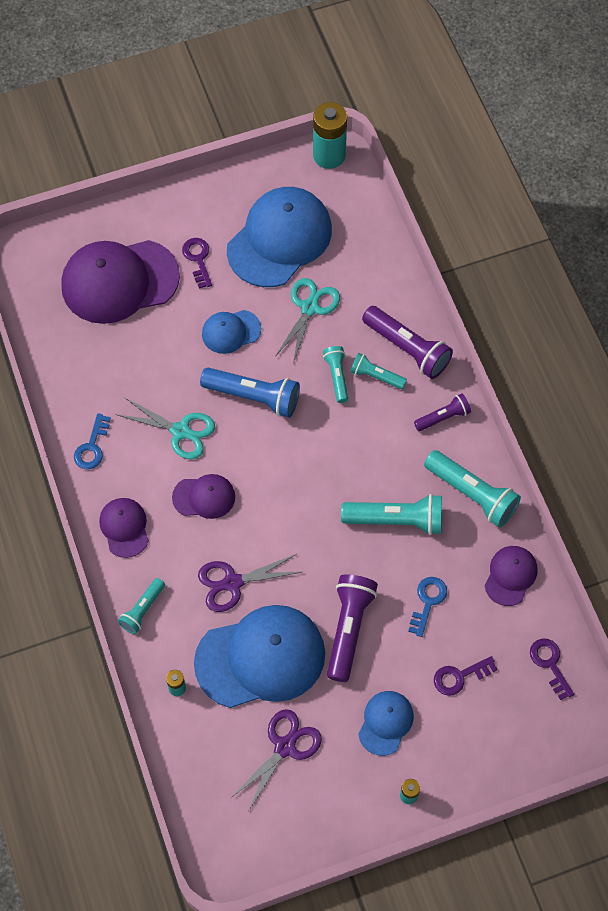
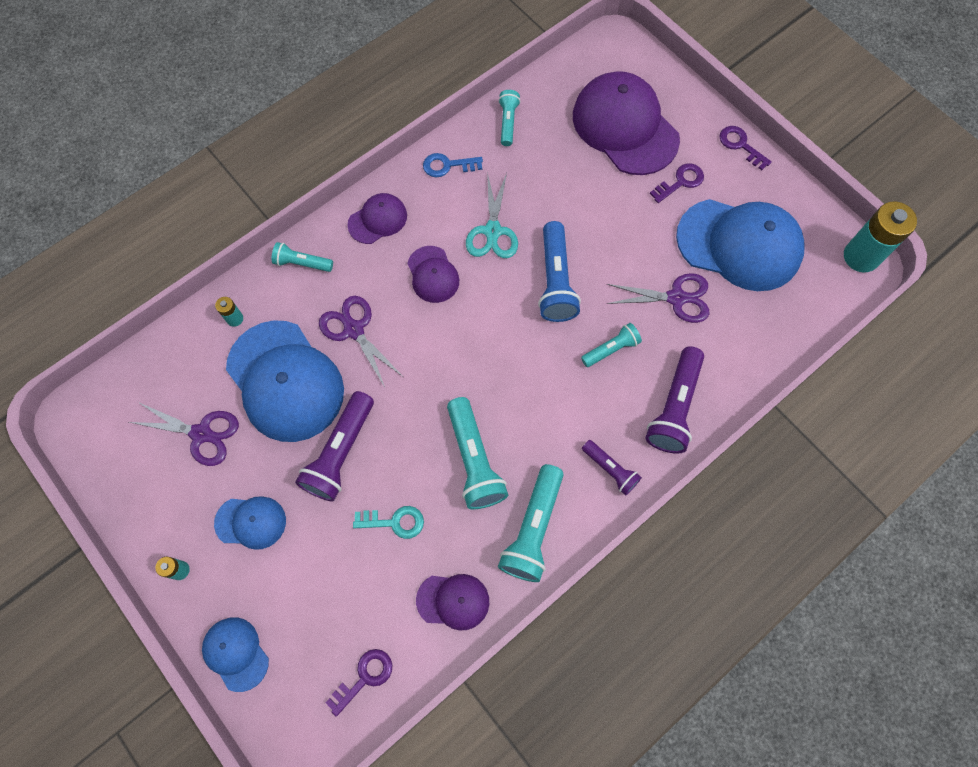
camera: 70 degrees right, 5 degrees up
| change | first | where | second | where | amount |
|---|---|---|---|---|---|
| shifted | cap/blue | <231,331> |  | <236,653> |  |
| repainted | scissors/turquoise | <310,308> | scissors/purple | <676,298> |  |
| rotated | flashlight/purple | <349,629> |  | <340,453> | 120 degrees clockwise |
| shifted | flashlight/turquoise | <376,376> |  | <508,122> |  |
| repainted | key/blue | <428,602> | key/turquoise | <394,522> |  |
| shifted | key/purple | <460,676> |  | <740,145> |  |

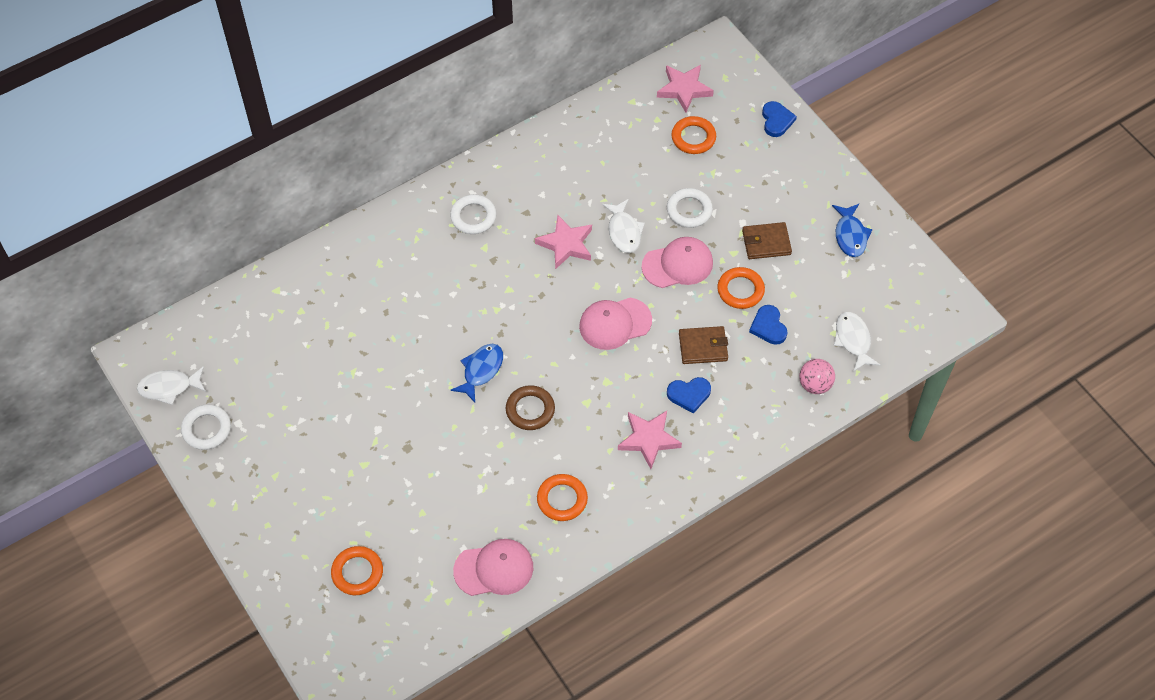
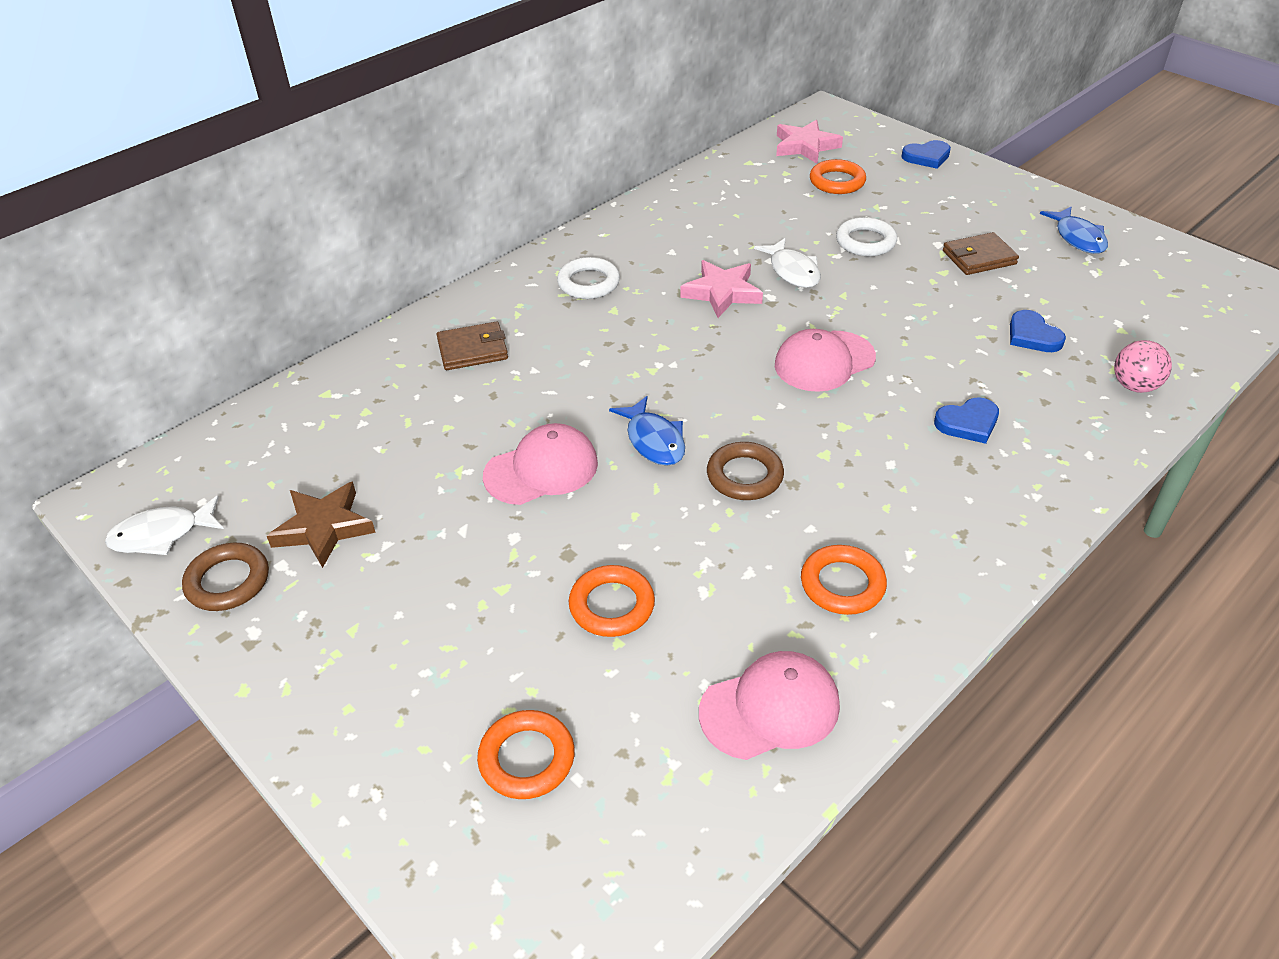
camera: 10 degrees left, 15 degrees down
| change | first | where | second | where | amount |
|---|---|---|---|---|---|
| repainted | ring/white | <207,429> | ring/brown | <228,581> |  |
| rotated | fish/blue | <481,370> |  | <653,440> | 135 degrees clockwise |
| gone | star/pink | <648,439> |  |  |  |
| shifted | cap/pink | <677,264> |  | <541,469> |  |
| shifted | wallet/brown | <703,347> |  | <473,350> |  |
| shifted | ring/orange | <740,290> |  | <612,605> |  |
| rotated | heart/blue | <776,120> |  | <926,157> | 90 degrees clockwise |
| gone | fish/white | <853,340> |  |  |  |
| new |  |  | star/brown | <324,528> |  |

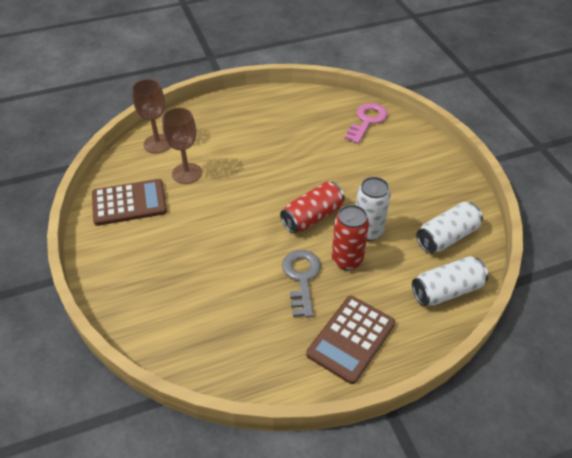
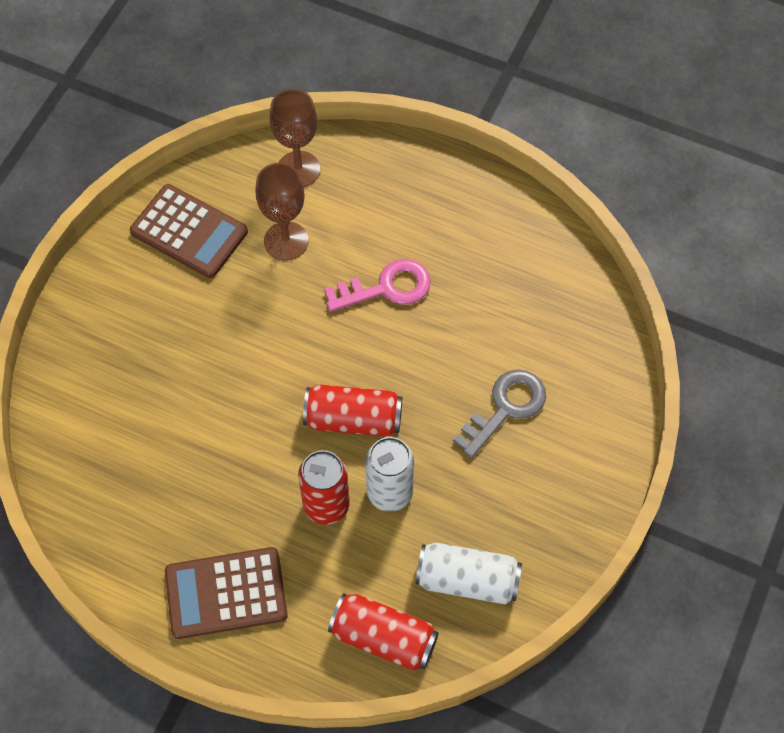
camera: 45 degrees right, 15 degrees up
| change | first | where | second | where | amount |
|---|---|---|---|---|---|
| shifted | key/grey | <301,278> |  | <505,408> |  |
| shifted | key/pink | <367,121> |  | <386,288> |  |
| repainted | can/white | <446,290> | can/red | <383,637> |  |

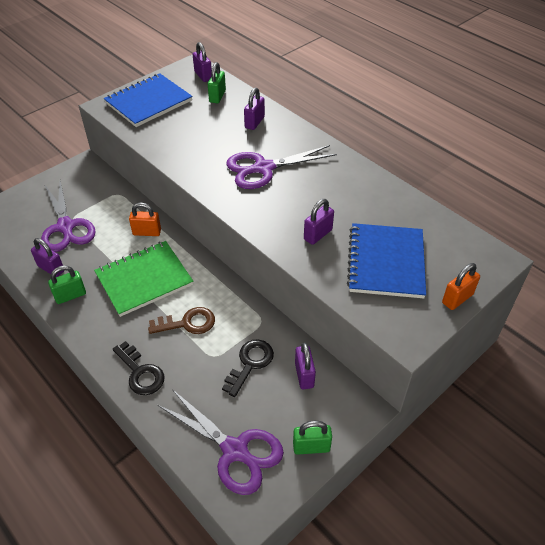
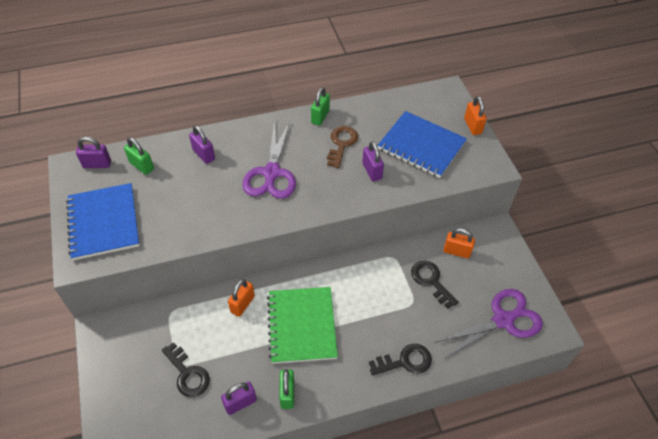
camera: 65 degrees left, 5 degrees up
| change | first | where | second | where | amount |
|---|---|---|---|---|---|
| swapped | scissors/purple | <66,227> | key/black | <187,374> |  |
| shifted | key/brown | <187,323> |  | <341,144> |  |
| shifted | padlock/green | <311,447> |  | <320,117> |  |
| repainted | padlock/purple | <304,375> | padlock/orange | <456,251> |  |

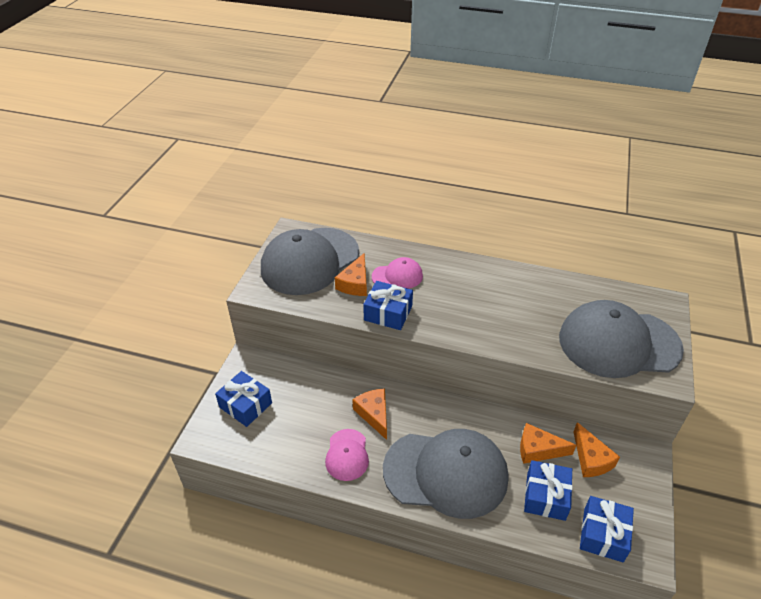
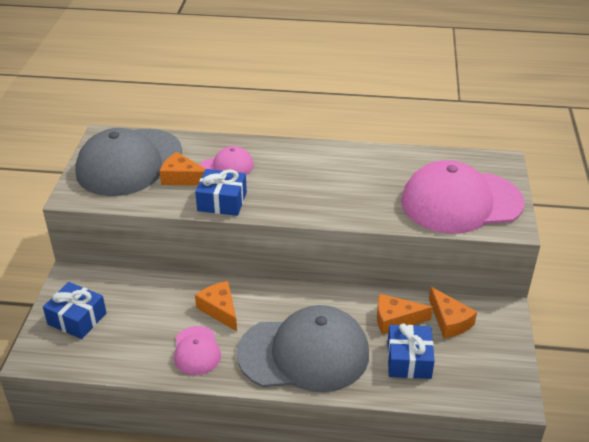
camera: 10 degrees left, 5 degrees down
| change | first | where | second | where | amount |
|---|---|---|---|---|---|
| rotated | cheese/orange | <355,283> |  | <182,178> | 105 degrees clockwise |
| repainted | cap/grey | <618,343> | cap/pink | <461,202> |  |
| gone | gift/blue | <603,534> |  |  |  |

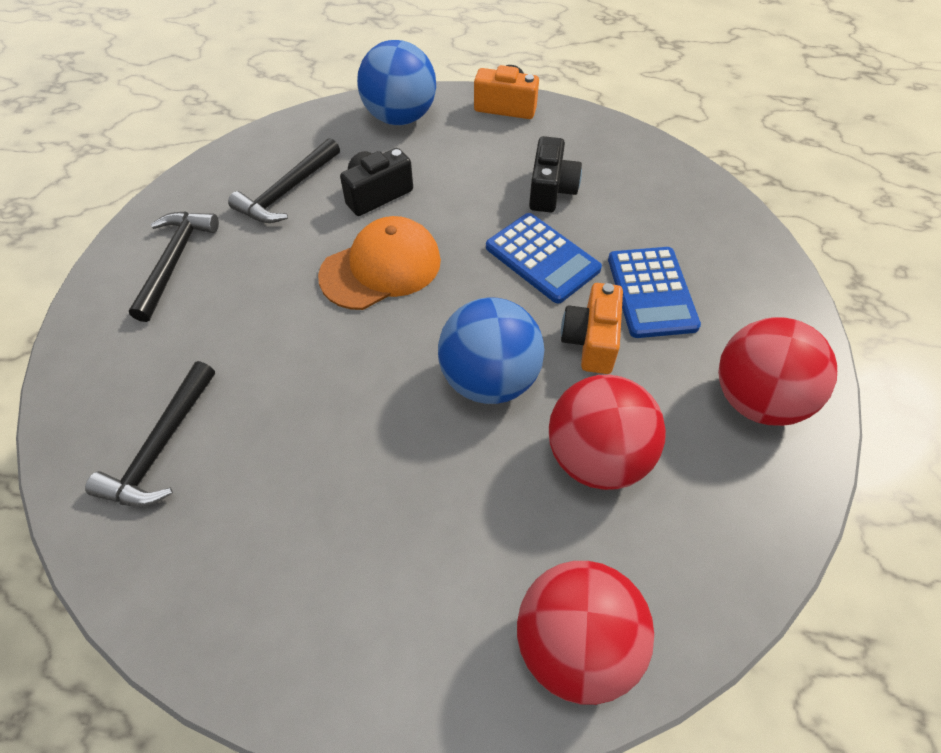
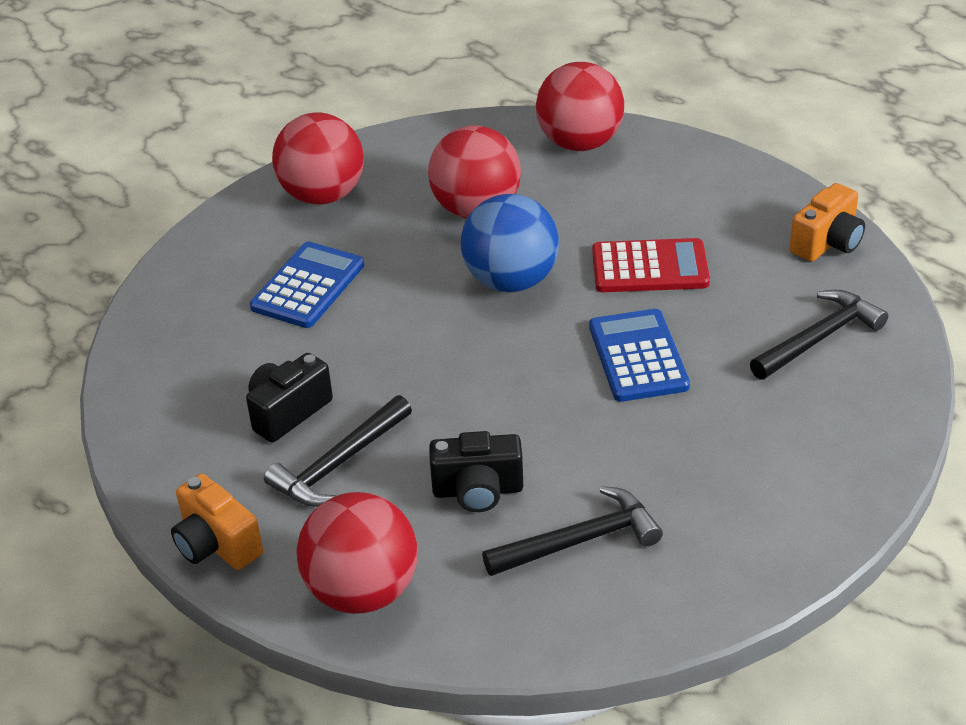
camera: 145 degrees left, 15 degrees down
| change | first | where | second | where | amount |
|---|---|---|---|---|---|
| shifted | hammer/black | <175,261> |  | <338,464> |  |
| gone | cap/orange | <381,268> |  |  |  |
| repainted | ball/blue | <400,117> | ball/red | <362,591> |  |
| shifted | calculator/blue | <542,258> |  | <638,356> |  |
| shifted | camera/orange | <591,341> |  | <827,243> |  |
| new |  |  | calculator/red | <650,267> |  |

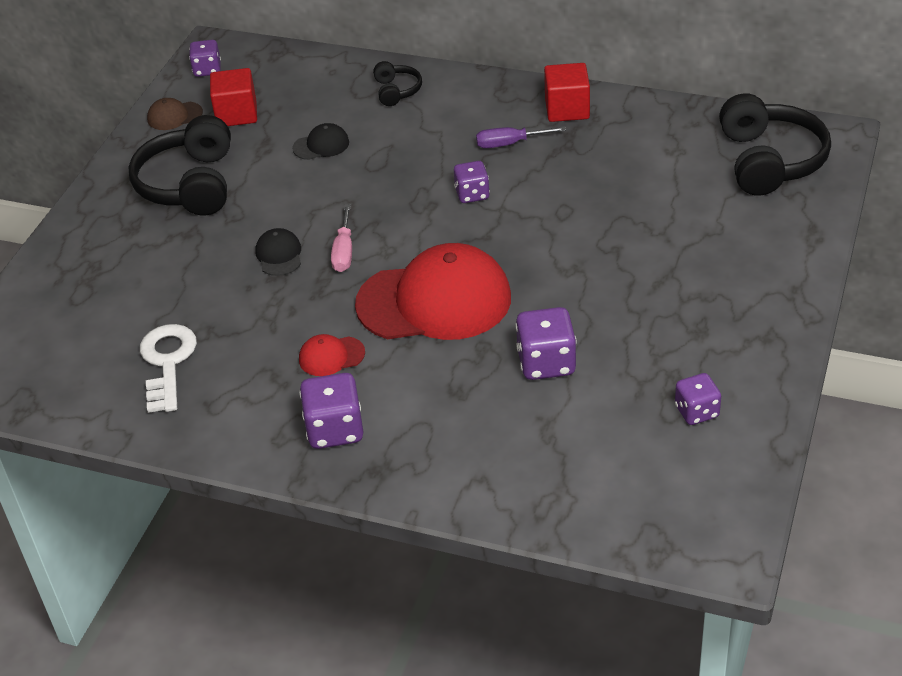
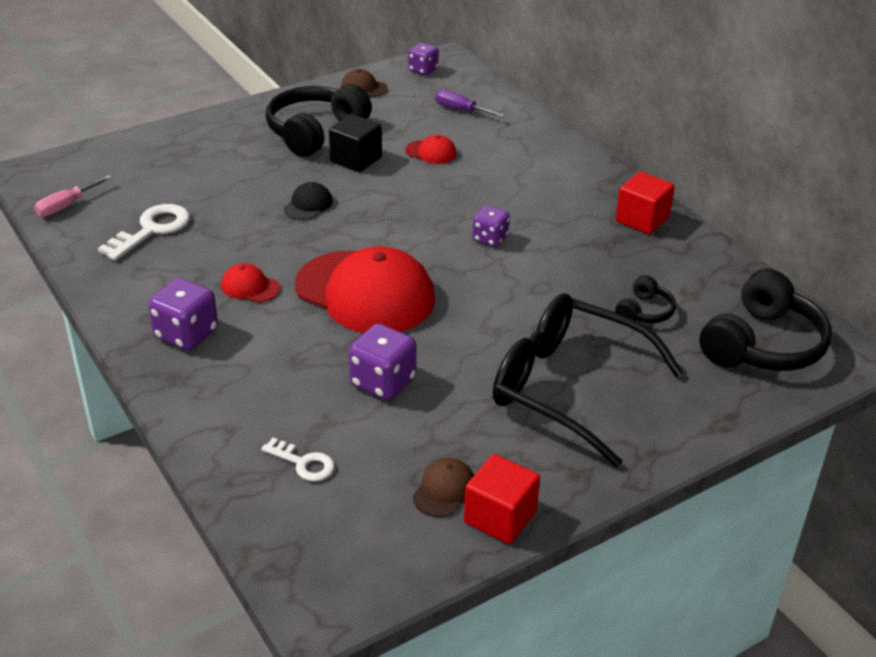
camera: 35 degrees right, 5 degrees down
| change | first | where | second | where | amount |
|---|---|---|---|---|---|
| shifted | cube/red | <236,114> |  | <500,517> |  |
| repainted | cap/black | <321,145> | cap/red | <431,152> |  |
| shifted | screwdriver/pink | <344,251> |  | <67,206> |  |
| shifted | headphones/black | <396,91> |  | <644,311> |  |
| shifted | screwdriver/purple | <510,144> |  | <461,110> |  |
| swapped | dice/purple | <696,412> | cap/brown | <444,490> |  |
| new |  |  | key/white | <304,463> |  |
| new |  |  | cube/black | <356,159> |  |
| new |  |  | glasses/black | <569,388> |  |

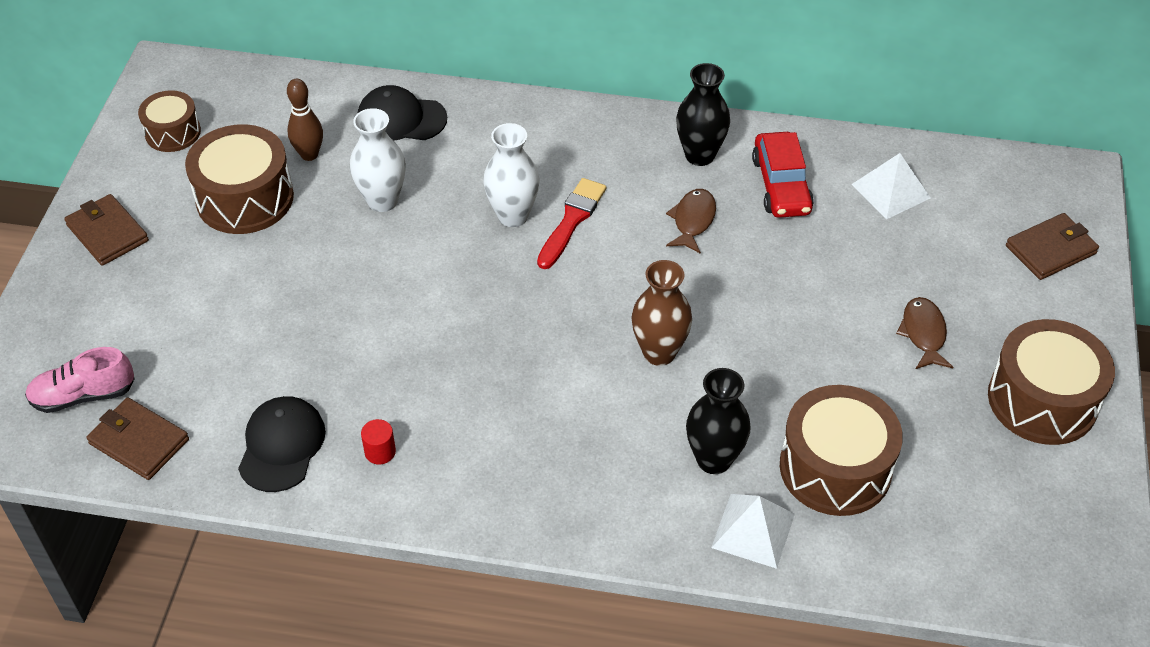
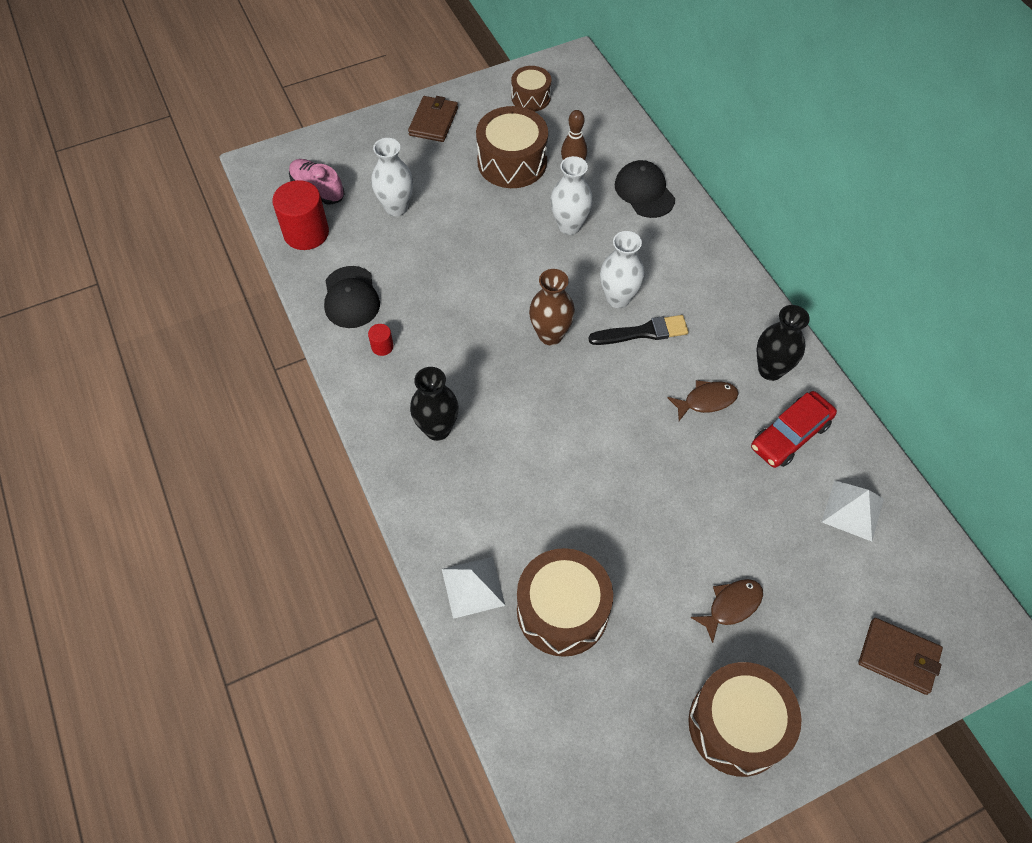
camera: 55 degrees right, 10 degrees up
| change | first | where | second | where | amount |
|---|---|---|---|---|---|
| swapped | wallet/brown | <139,441> | cylinder/red | <306,233> |  |
| rotated | cap/black | <281,446> |  | <351,297> | 105 degrees clockwise |
| repainted | brush/red | <571,220> | brush/black | <643,332> |  |
| shifted | vase/brown | <659,352> |  | <550,335> |  |
| shifted | vase/black | <714,459> |  | <437,429> |  |
| new |  |  | vase/white | <396,208> |  |

